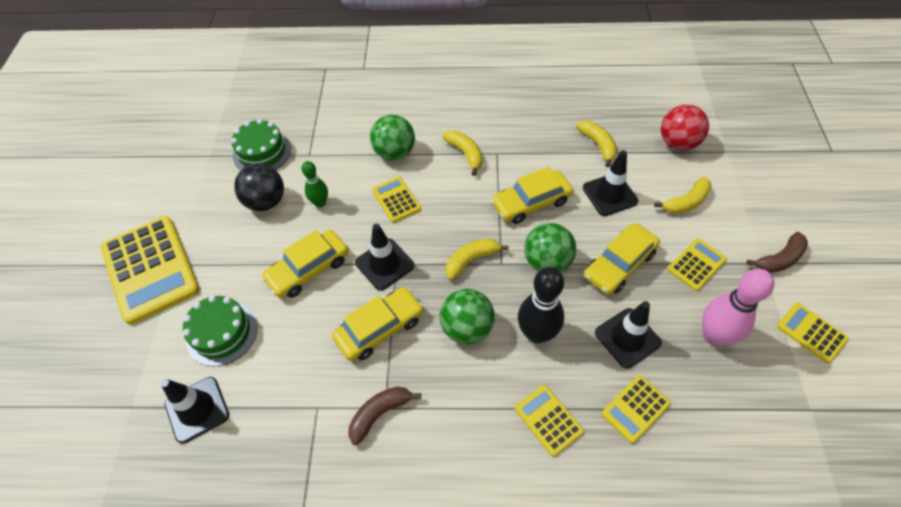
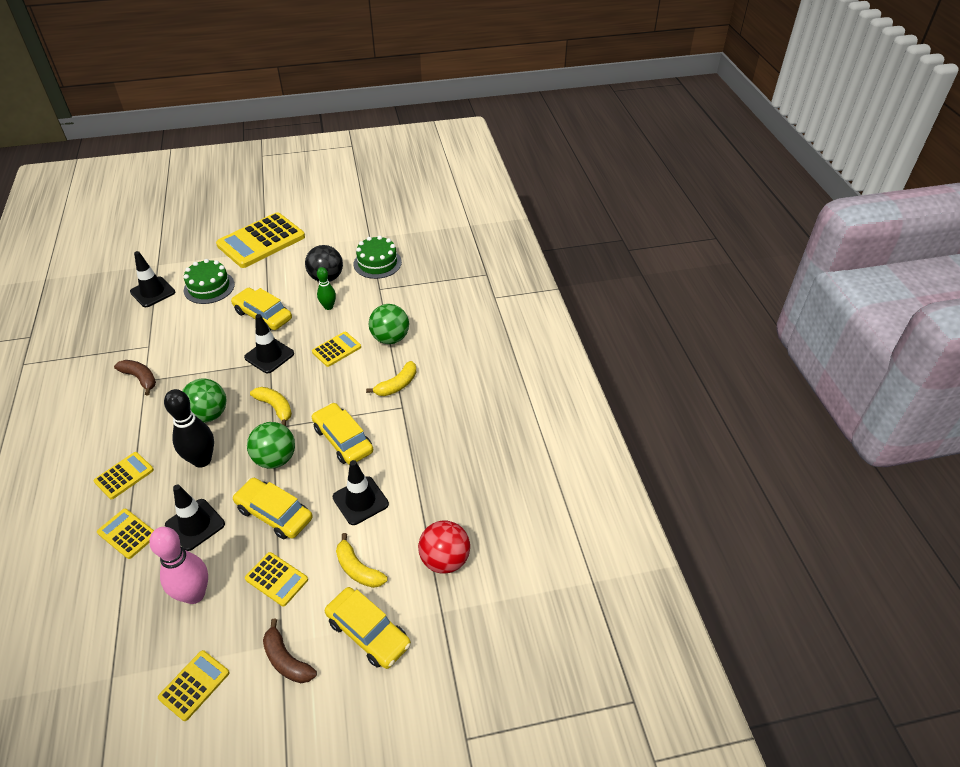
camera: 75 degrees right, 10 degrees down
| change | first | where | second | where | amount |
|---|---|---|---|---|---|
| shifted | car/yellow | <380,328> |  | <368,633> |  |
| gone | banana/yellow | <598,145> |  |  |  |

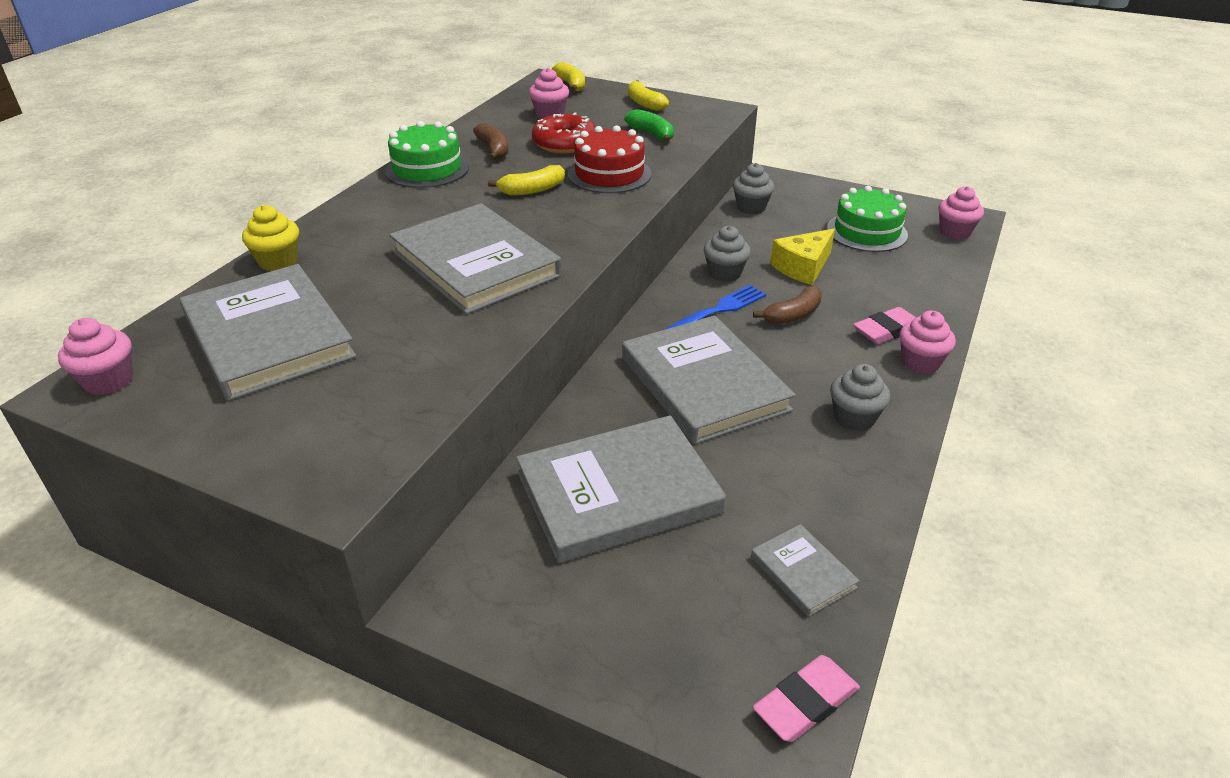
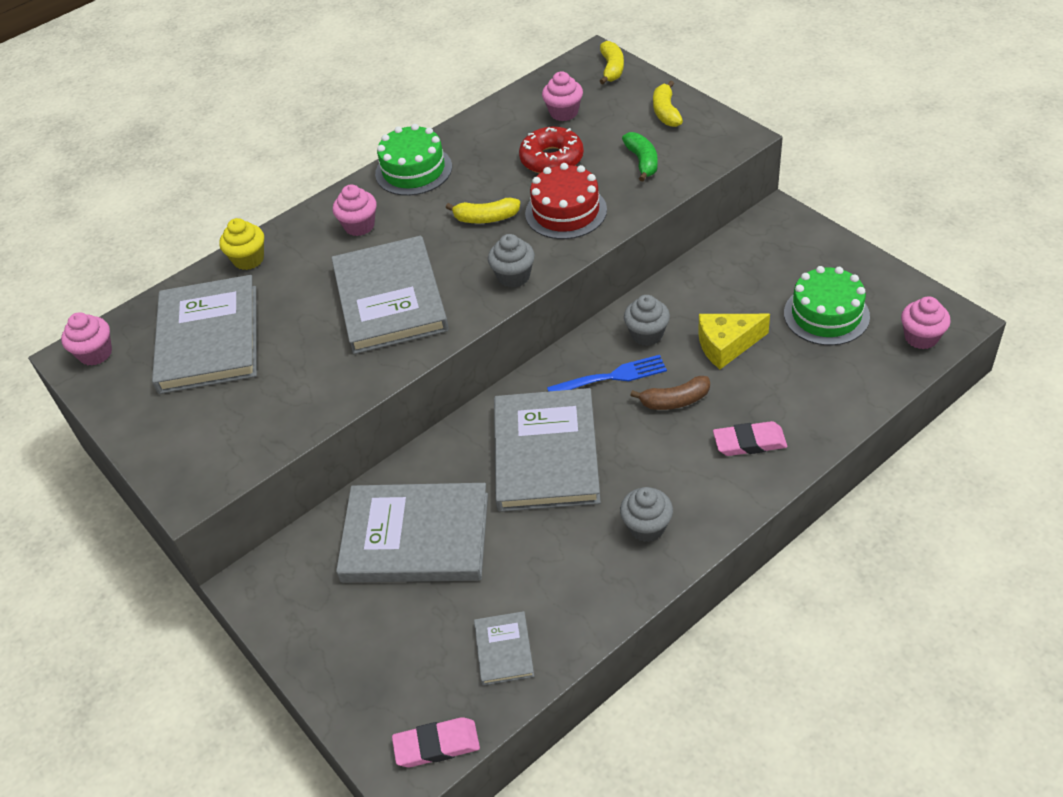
camera: 30 degrees right, 10 degrees up
| change | first | where | second | where | amount |
|---|---|---|---|---|---|
| gone | banana/brown | <493,149> |  |  |  |
| shifted | cupcake/grey | <751,207> |  | <513,276> |  |
| shifted | cupcake/pink | <920,362> |  | <359,226> |  |

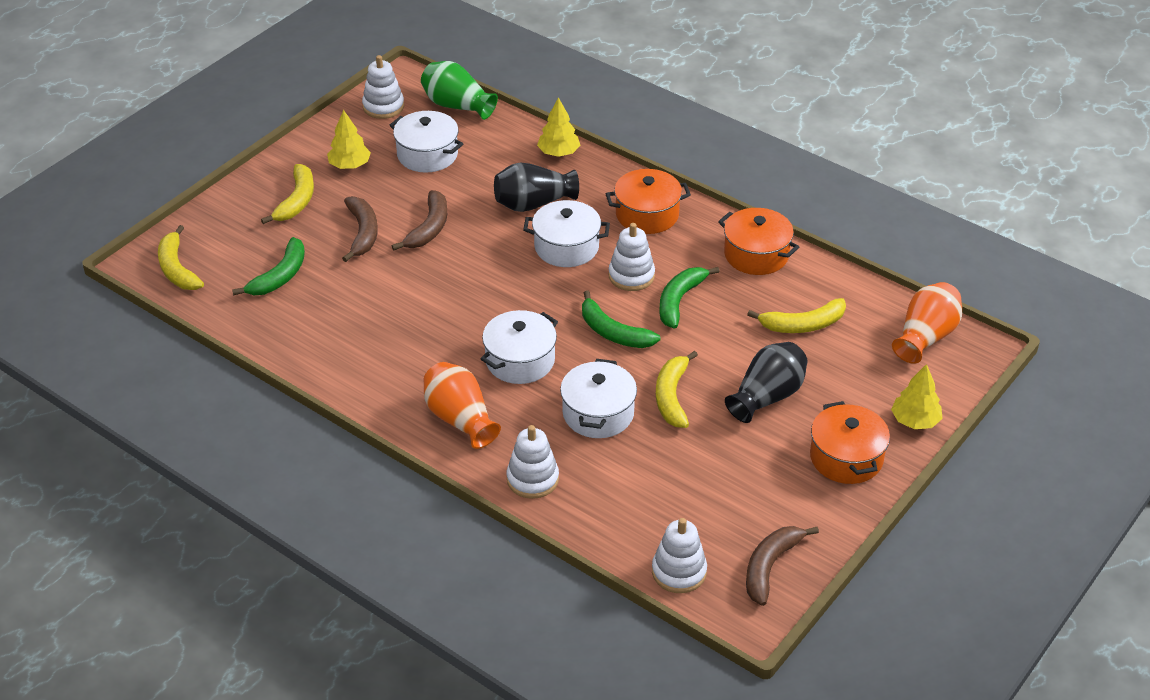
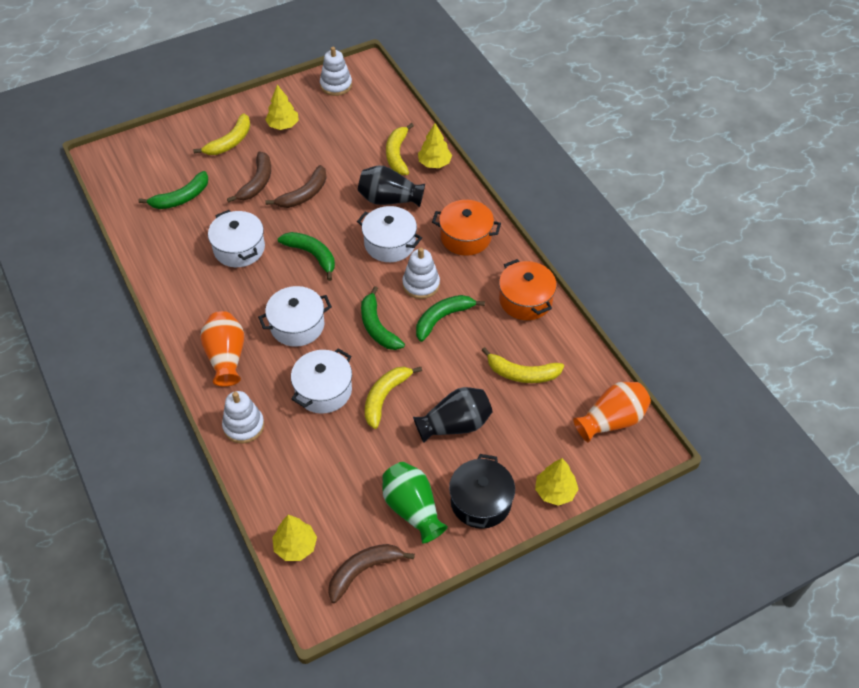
camera: 25 degrees right, 10 degrees up
| change | first | where | second | where | amount |
|---|---|---|---|---|---|
| shifted | banana/yellow | <177,269> |  | <397,155> |  |
| shifted | pot/white | <427,154> |  | <239,248> |  |
| shifted | vase/green | <457,106> |  | <412,509> |  |
| swapped | stacking toy/white | <679,572> | tree/yellow | <295,546> |  |
| repainted | pot/orange | <846,458> | pot/black | <481,502> |  |
| new |  |  | banana/green | <312,255> |  |

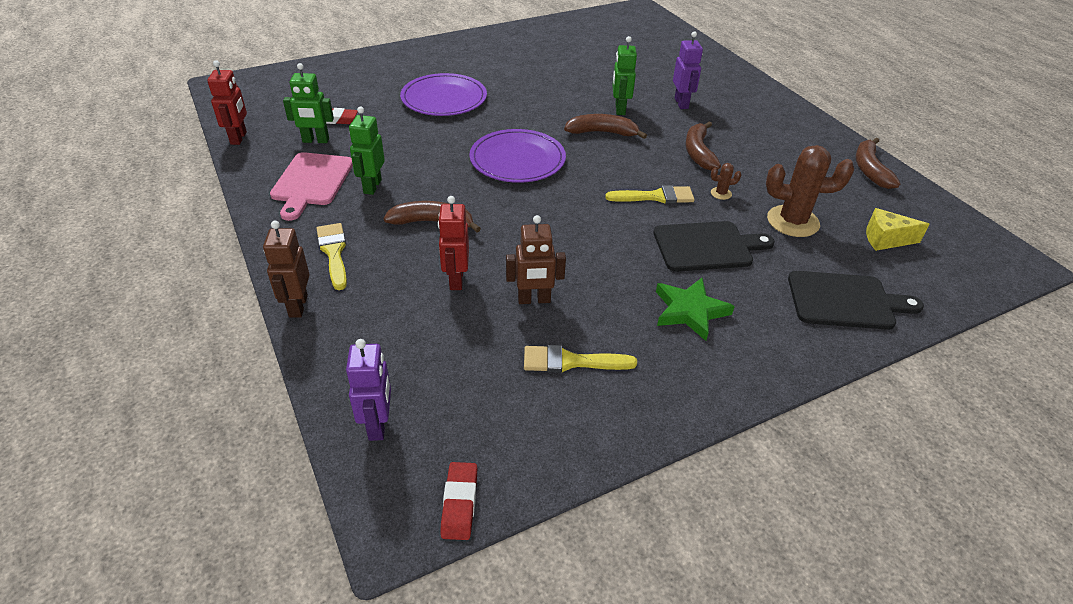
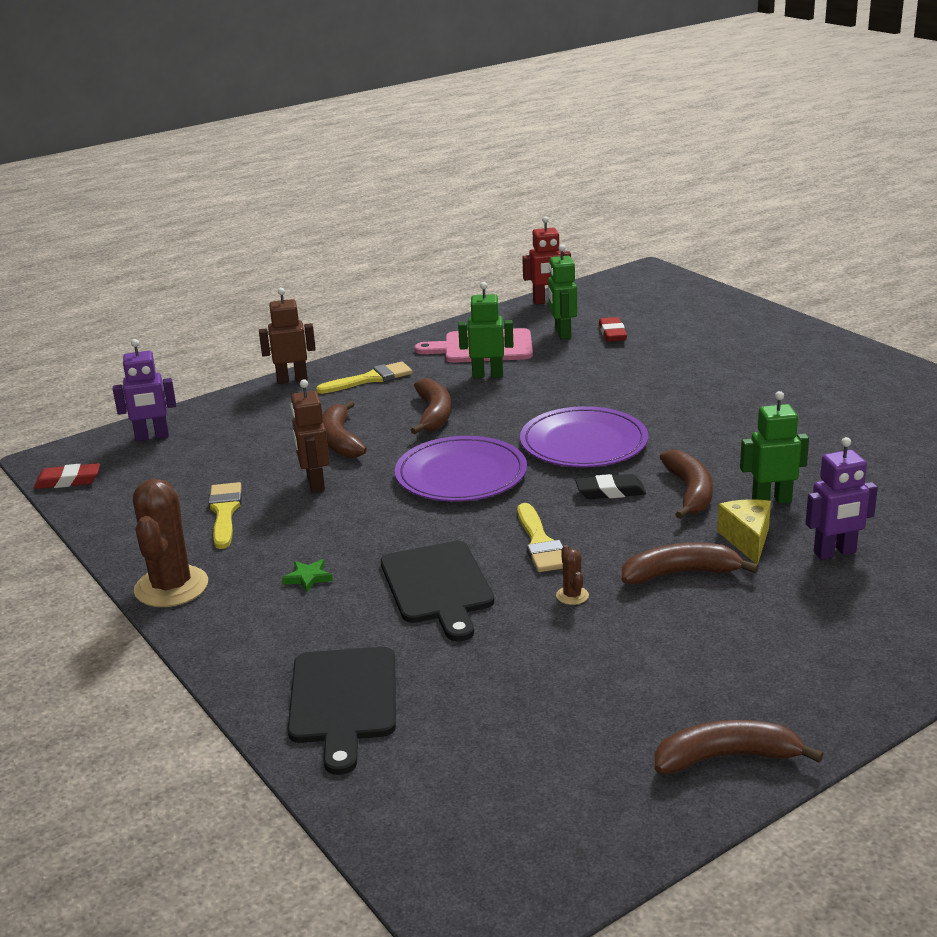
camera: 85 degrees right, 15 degrees down
| change | first | where | second | where | amount |
|---|---|---|---|---|---|
| shifted | plate/purple | <444,98> |  | <461,474> |  |
| swapped | robot/red | <456,280> | banana/brown | <340,440> |  |
| scaled | star/green | <690,311> |  | <308,578> | x0.51 |
| shifted | cactus/brown | <792,221> |  | <171,587> |  |
| shifted | cheese/yellow | <885,239> |  | <747,540> |  |
| new |  |  | eraser/black | <610,492> |  |

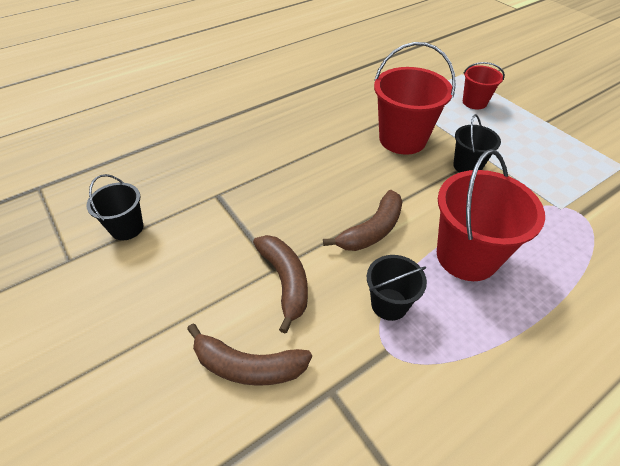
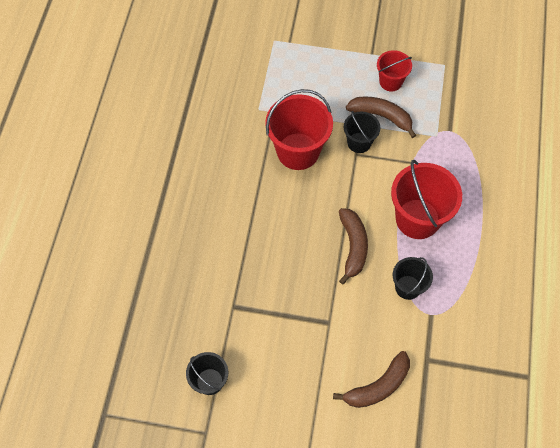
camera: 45 degrees left, 15 degrees up
| change | first | where | second | where | amount |
|---|---|---|---|---|---|
| shifted | banana/brown | <285,281> |  | <381,116> |  |
| shifted | bucket/red | <474,102> |  | <390,82> |  |

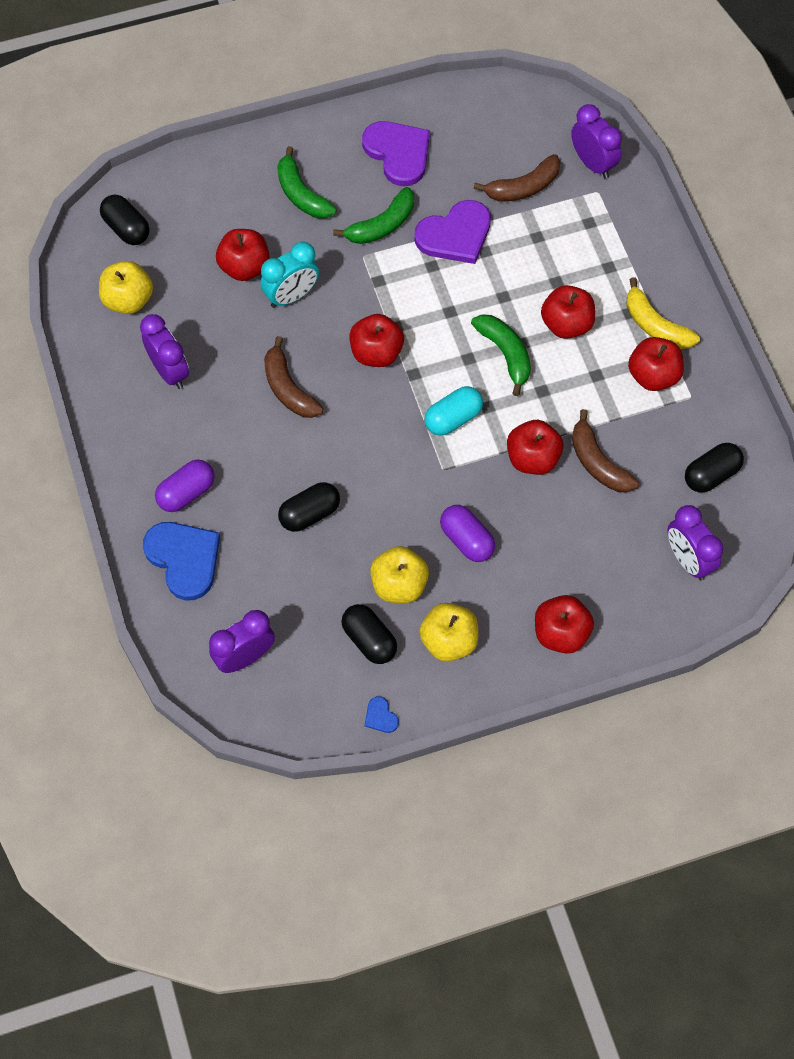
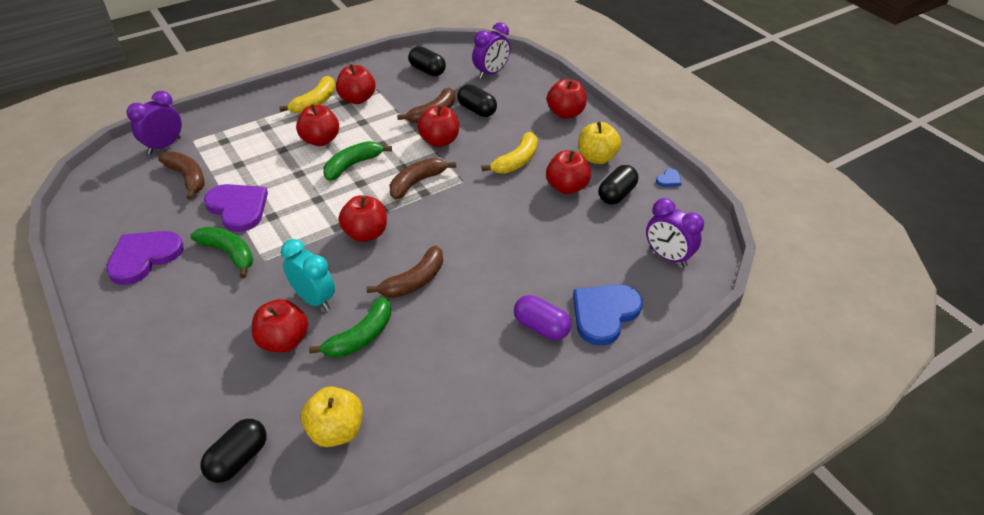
camera: 105 degrees left, 20 degrees down
| change | first | where | second | where | amount |
|---|---|---|---|---|---|
| gone | clock/purple | <169,371> |  |  |  |
| shifted | banana/green | <301,194> |  | <360,337> |  |
| shifted | capsule/black | <310,514> |  | <477,110> |  |
| repainted | apple/yellow | <399,585> | apple/red | <566,187> |  |
| swapped | capsule/turquoise | <453,418> | banana/brown | <417,182> |  |
| swapped | capsule/purple | <466,540> | banana/yellow | <516,161> |  |

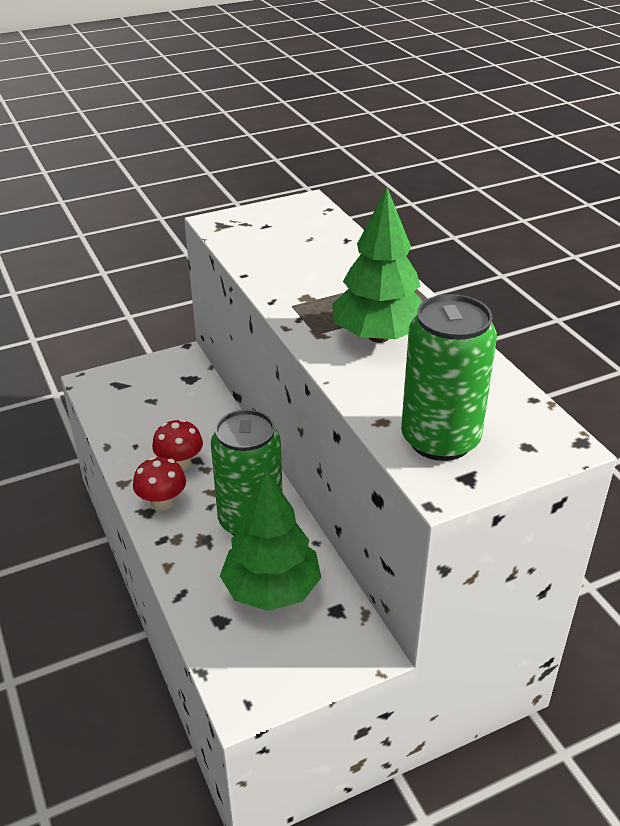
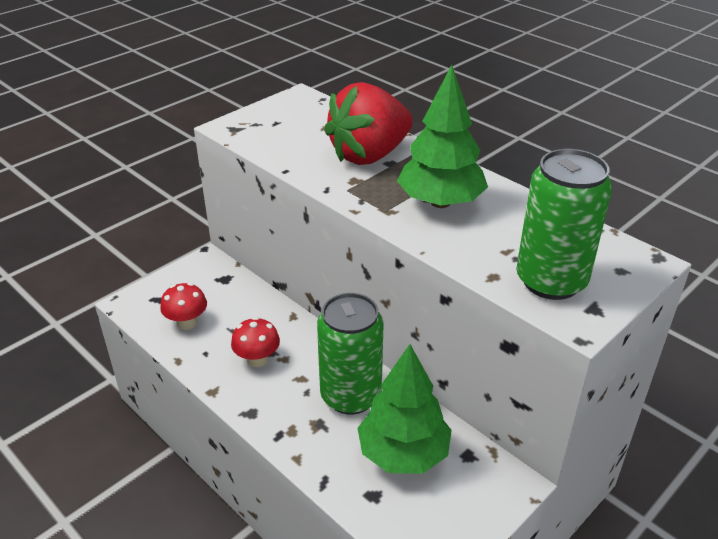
camera: 20 degrees left, 0 degrees up
| change | first | where | second | where | amount |
|---|---|---|---|---|---|
| shifted | mushroom/red | <162,502> |  | <187,322> |  |
| new |  |  | strawberry/red | <369,155> |  |

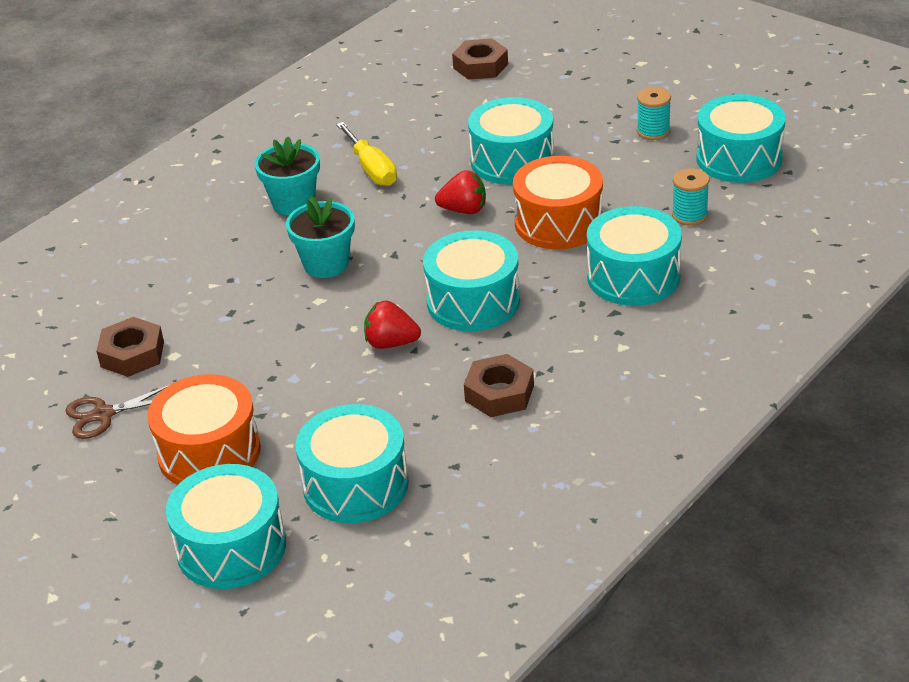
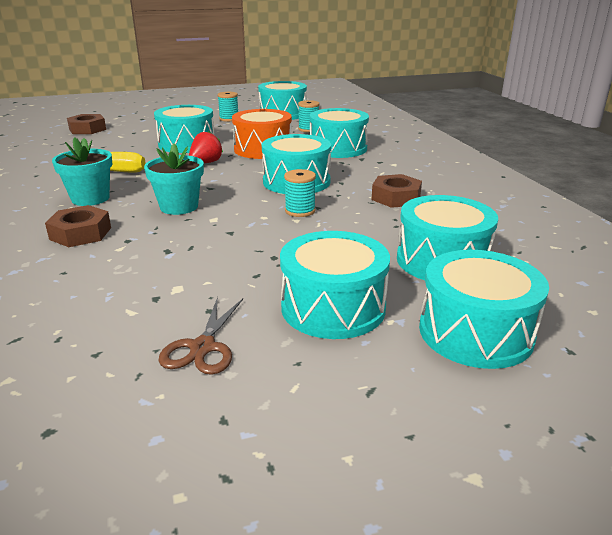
camera: 60 degrees left, 10 degrees down
| change | first | where | second | where | amount |
|---|---|---|---|---|---|
| shifted | nut/brown | <132,354> |  | <80,233> |  |
| repainted | drum/orange | <209,452> | drum/turquoise | <333,307> |  |
| swapped | strawberry/red | <391,343> | spool/turquoise | <300,211> |  |

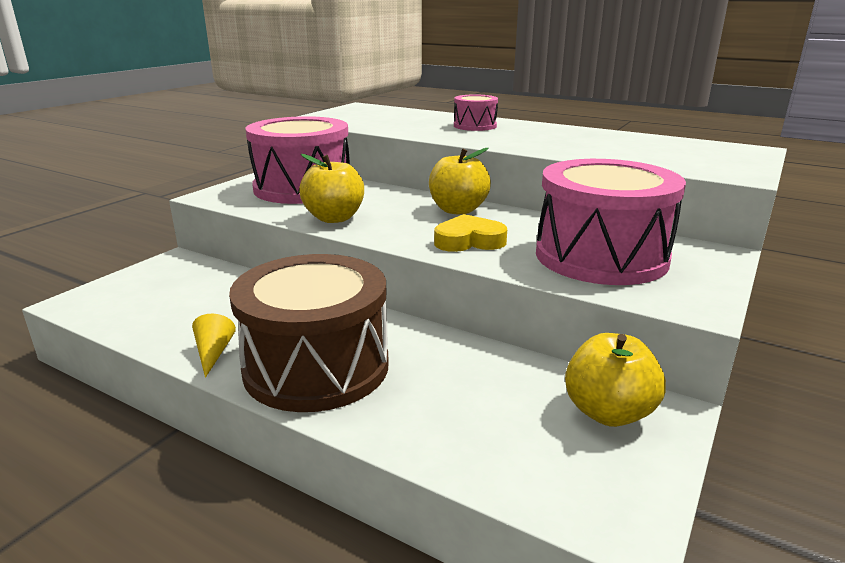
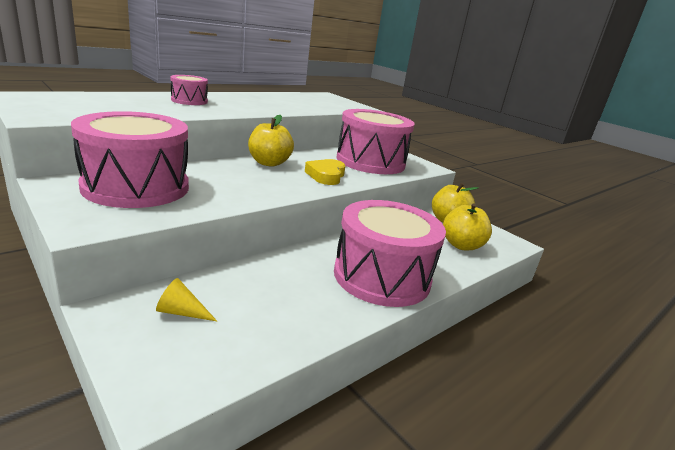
camera: 75 degrees left, 0 degrees up
| change | first | where | second | where | amount |
|---|---|---|---|---|---|
| shifted | cone/yellow | <213,353> |  | <181,312> |  |
| repainted | drum/brown | <316,367> | drum/pink | <381,276> |  |
| shifted | apple/yellow | <334,218> |  | <461,245> |  |

